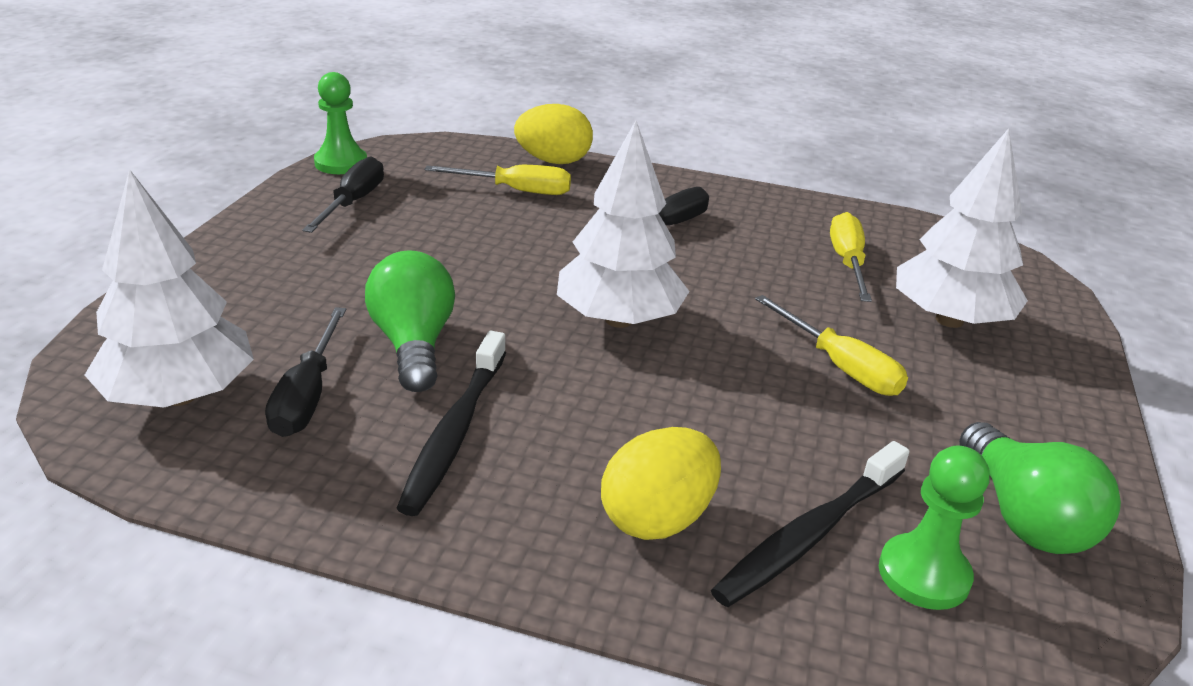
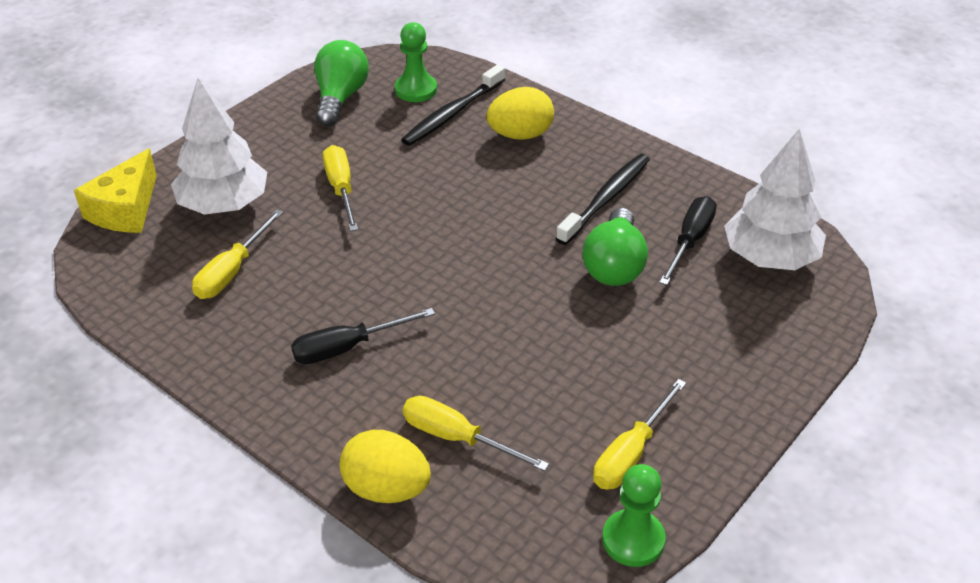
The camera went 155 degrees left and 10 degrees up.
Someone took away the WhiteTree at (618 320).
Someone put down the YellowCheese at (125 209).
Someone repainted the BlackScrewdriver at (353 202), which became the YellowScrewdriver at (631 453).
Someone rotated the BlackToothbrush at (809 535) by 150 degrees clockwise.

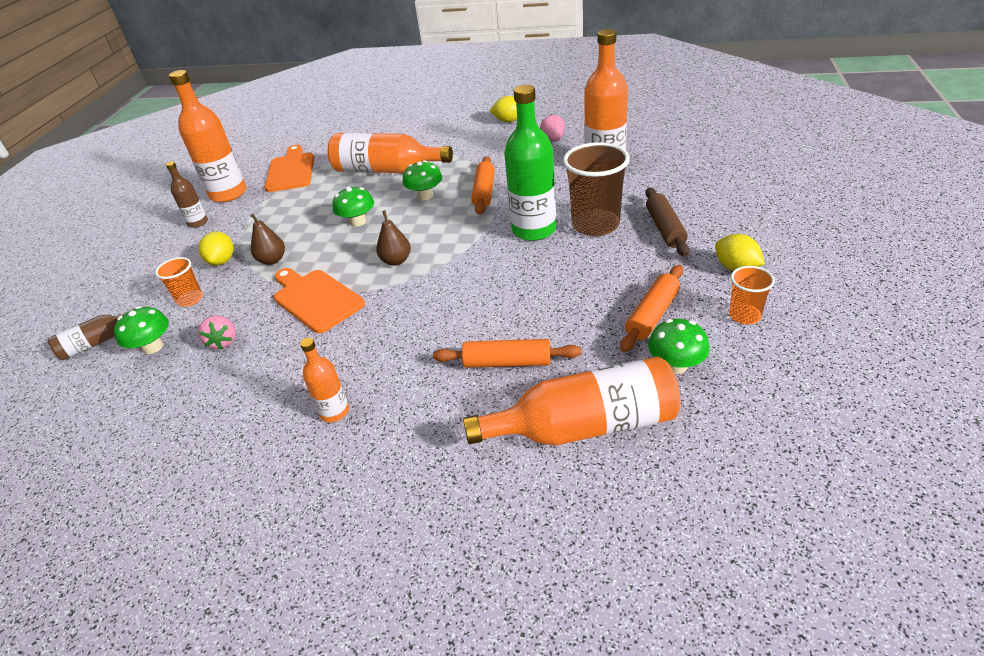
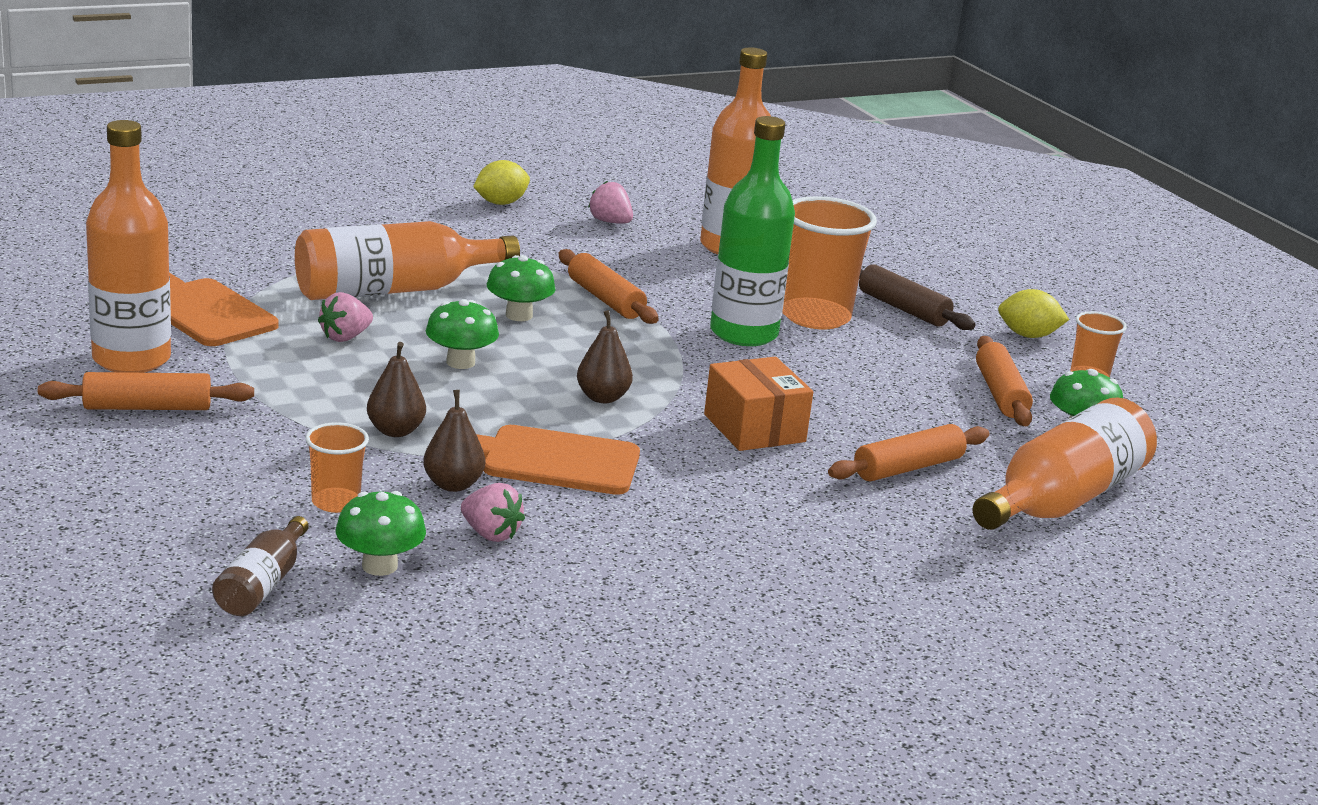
The camera went 45 degrees left and 15 degrees down.
Someone took away the YellowLemon at (222 261).
Someone took away the OrangeBottle at (334 412).
Someone put down the PinkStrawberry at (345 337).
Someone put down the BrownPear at (453 485).
Someone put down the OrangeBox at (754 428).
Someone swapped the BrownBottle at (198 222) for the OrangeRollingPin at (147 407).
Someone repainted the BrownCup at (595 225), which became the OrangeCup at (815 316).

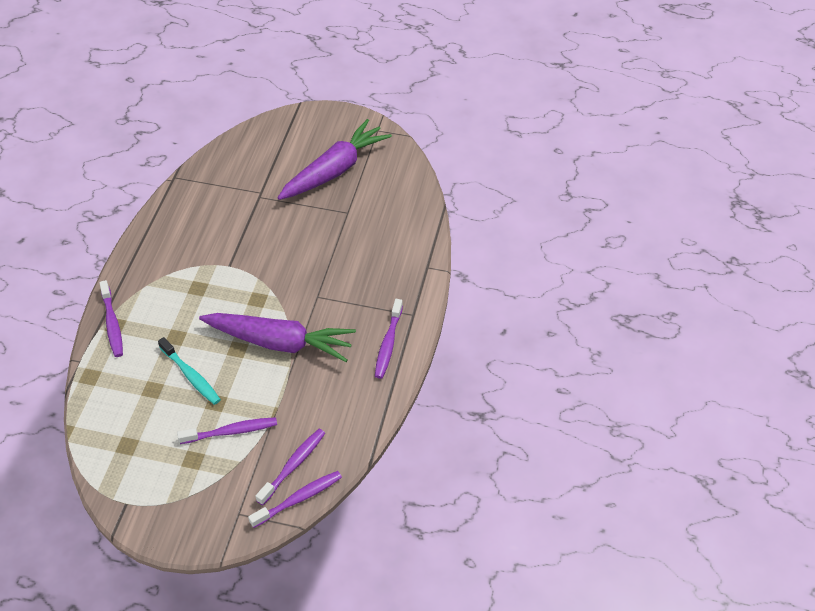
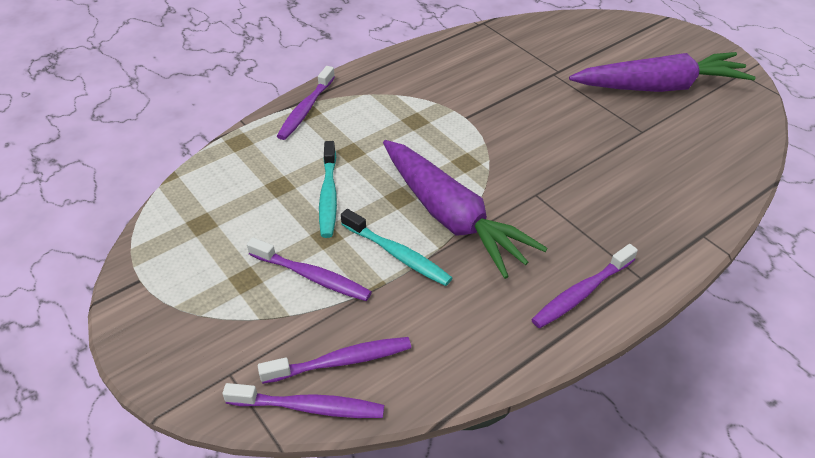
The camera went 40 degrees right and 5 degrees down.
Someone put down the TurquoiseToothbrush at (397 254).

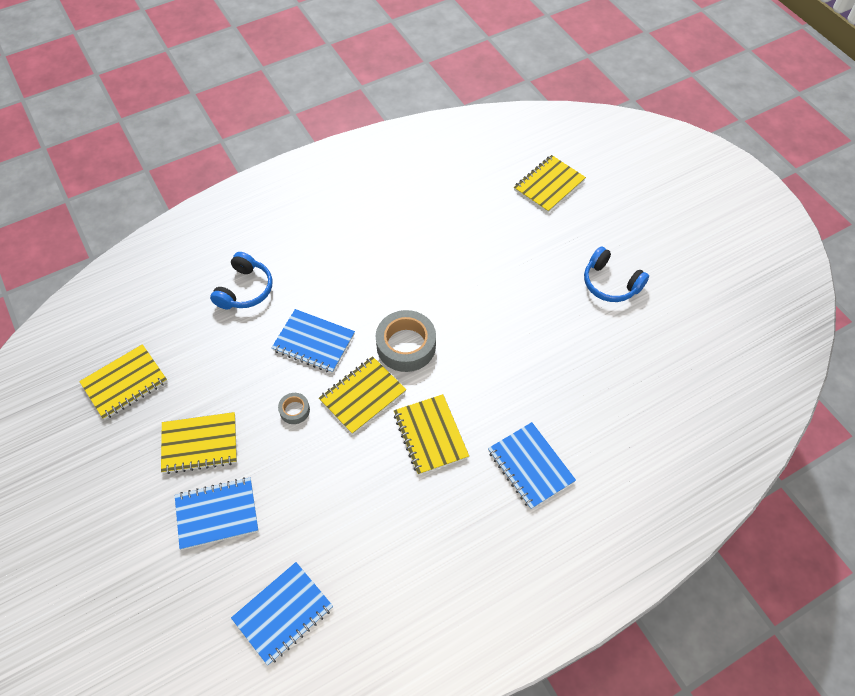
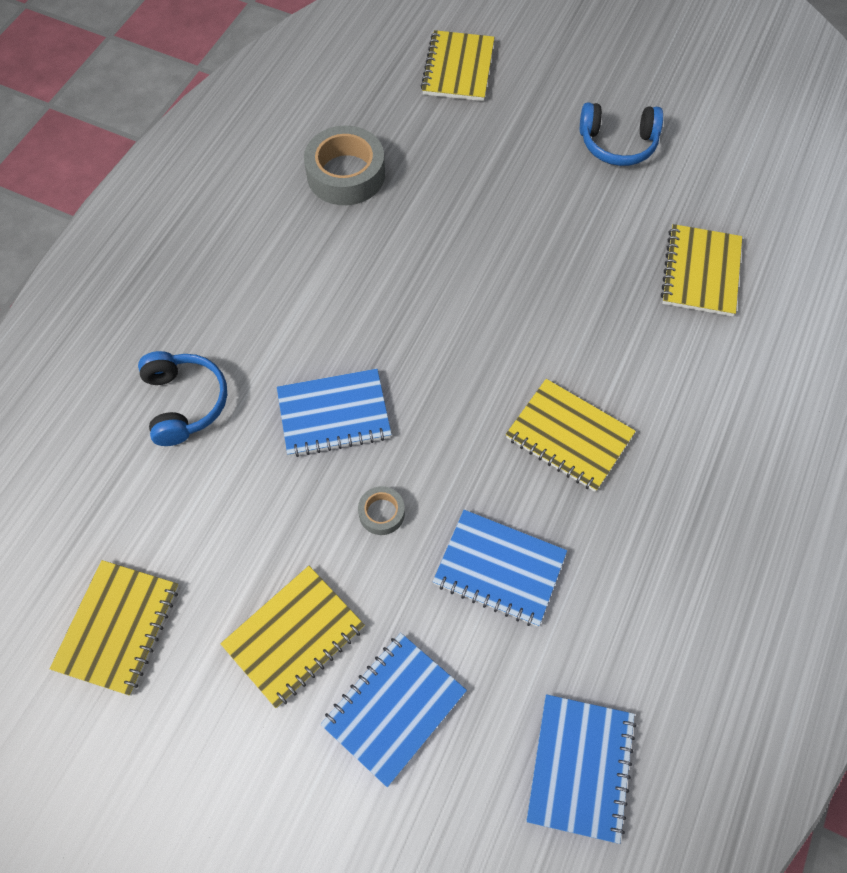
The camera went 35 degrees left and 5 degrees up.
Someone carried the YellowNotebook from (362 396) to (700 272).
Someone carried the GreyTape from (406 345) to (346 174).
Someone carried the BlueNotebook from (530 466) to (499 569).

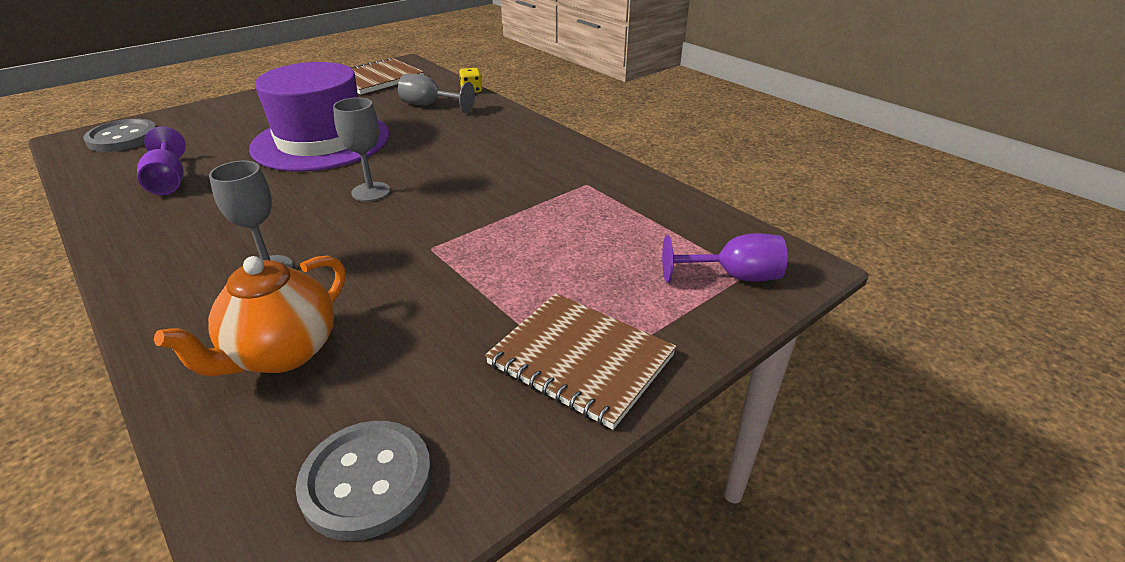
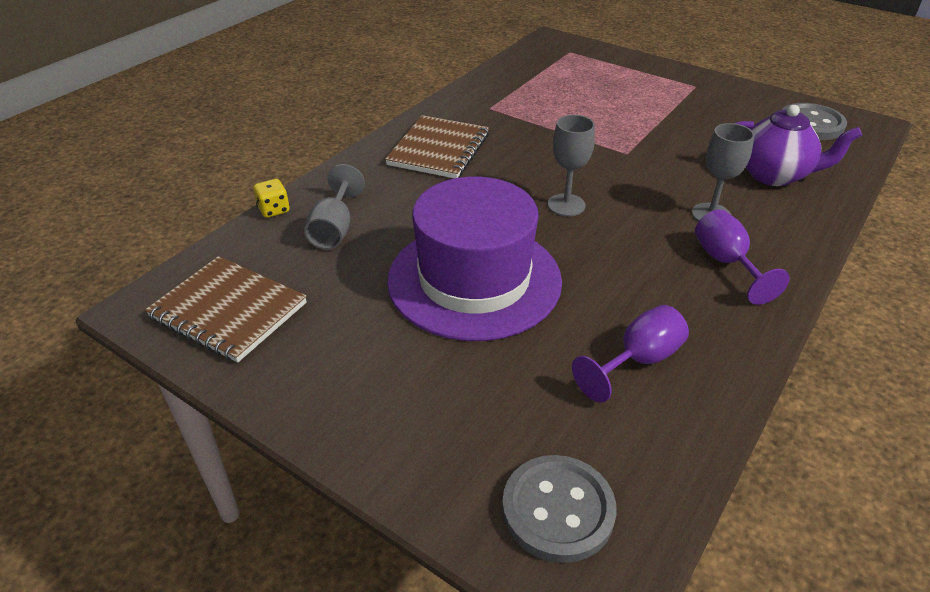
The camera went 105 degrees left and 5 degrees up.
Someone carried the BrownNotebook from (581 360) to (438 149).
Someone carried the PurpleGoblet from (733 276) to (726 263).
Someone repainted the OrangeTeapot at (282 353), which became the PurpleTeapot at (774 175).

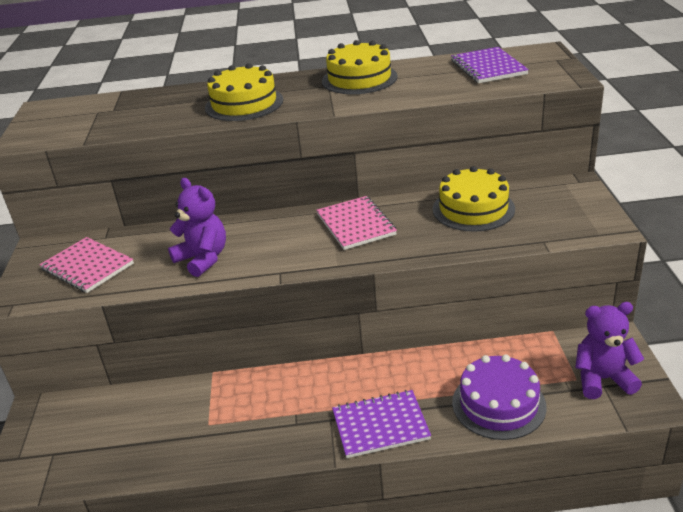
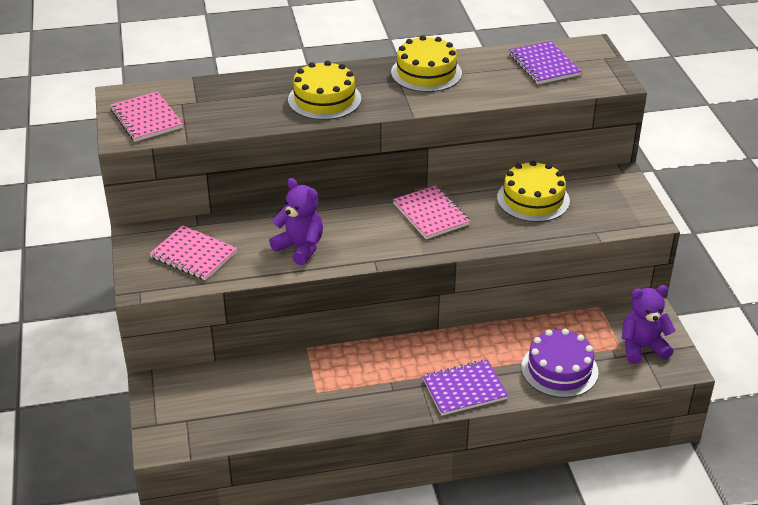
The camera went 10 degrees left and 5 degrees up.
Someone put down the PinkNotebook at (146 119).

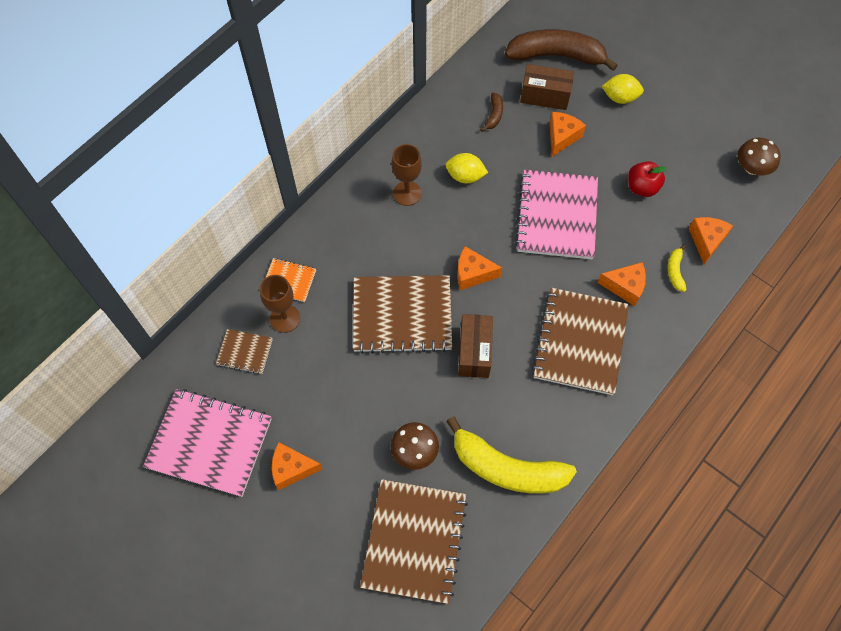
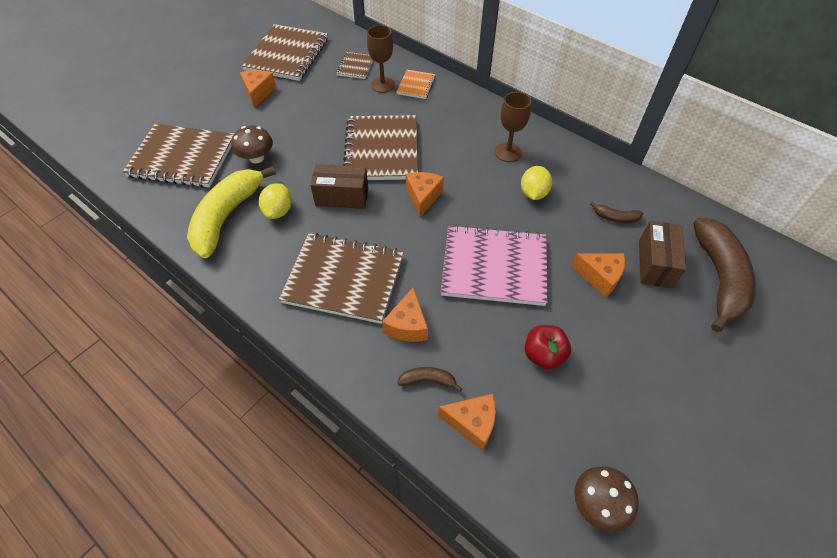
The camera went 90 degrees right and 10 degrees down.
Someone carried the YellowLemon from (620 97) to (278 211).
Someone repainted the PinkNotebook at (209 443), which became the BrownNotebook at (287 55).
Someone repainted the YellowBanana at (675 271), which became the BrownBanana at (428 380).

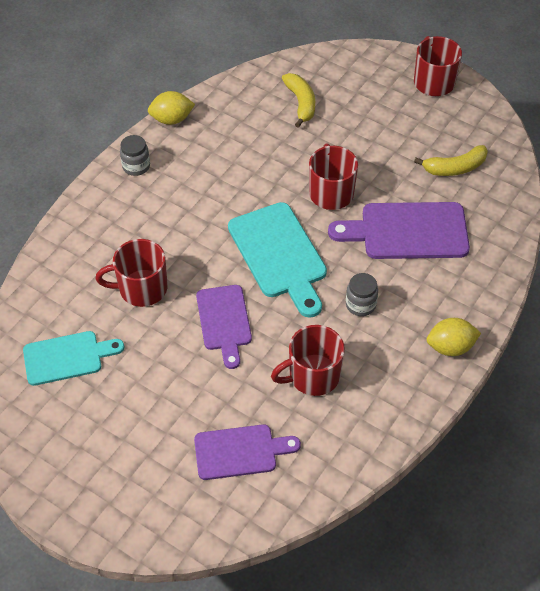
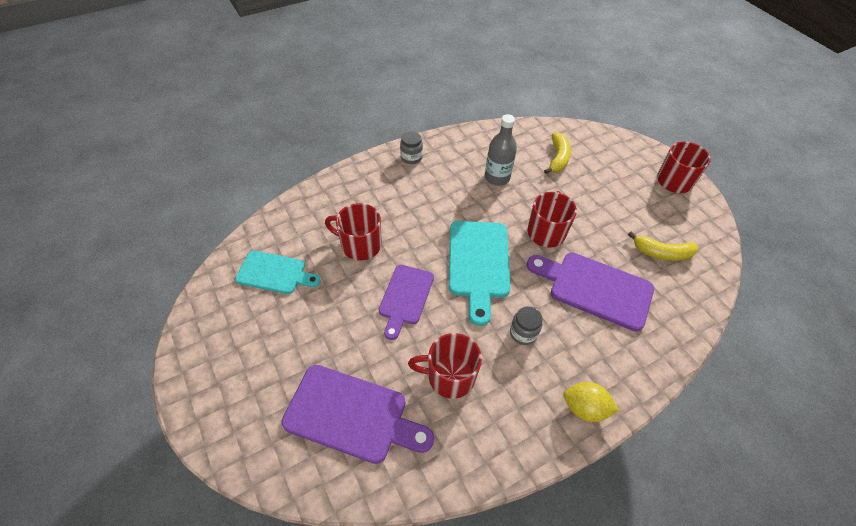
The camera went 25 degrees right and 0 degrees up.
Someone took away the YellowLemon at (172 119).
Someone put down the GreyBottle at (497 177).
Someone scaled the PurpleCuttingBoard at (240 452) by 1.52.

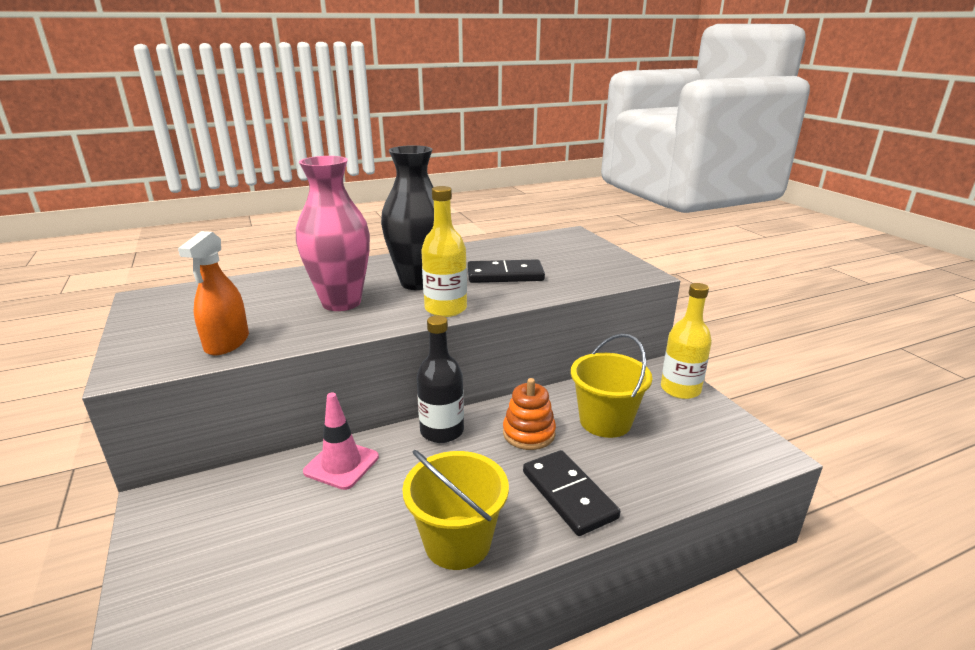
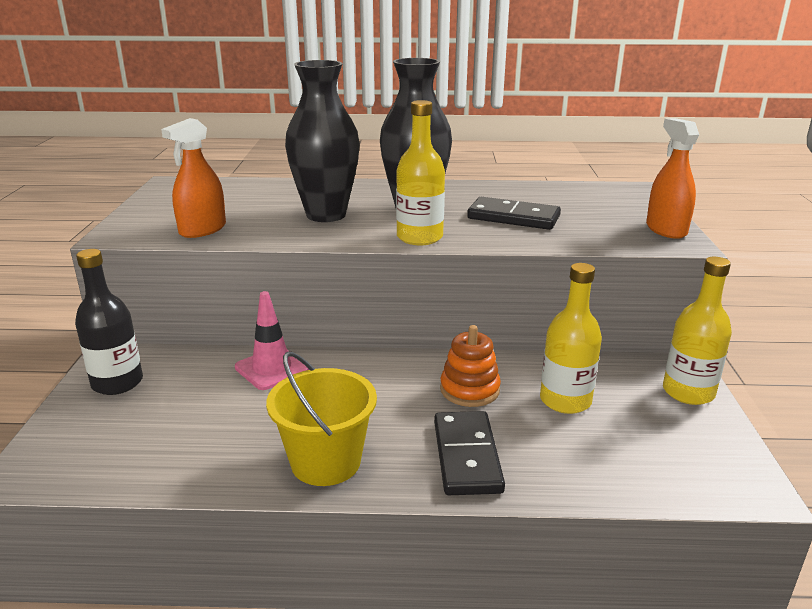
The camera went 25 degrees right and 0 degrees up.
Someone put down the OrangeSprayBottle at (666 229).
Someone carried the BlackBottle from (442 431) to (117 383).
Someone swapped the YellowBucket at (605 421) for the YellowBottle at (565 400).
Someone repainted the PinkVase at (341 303), which became the BlackVase at (326 215).

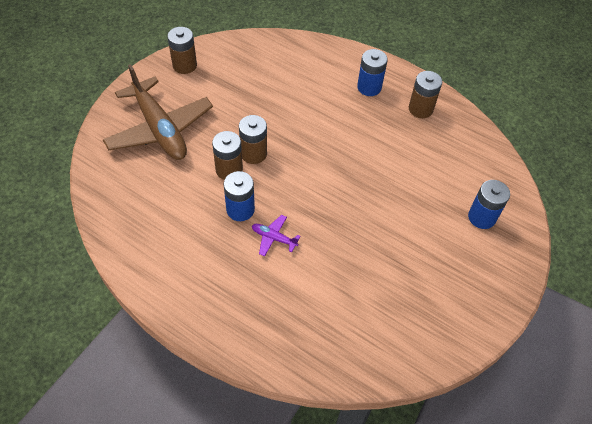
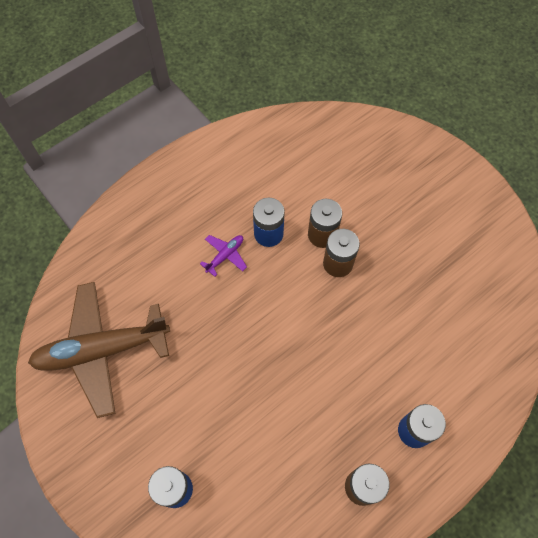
The camera went 110 degrees right and 10 degrees up.
Someone took away the BrownBattery at (184 65).
Someone carried the BrownPlane from (160 129) to (102 350).

